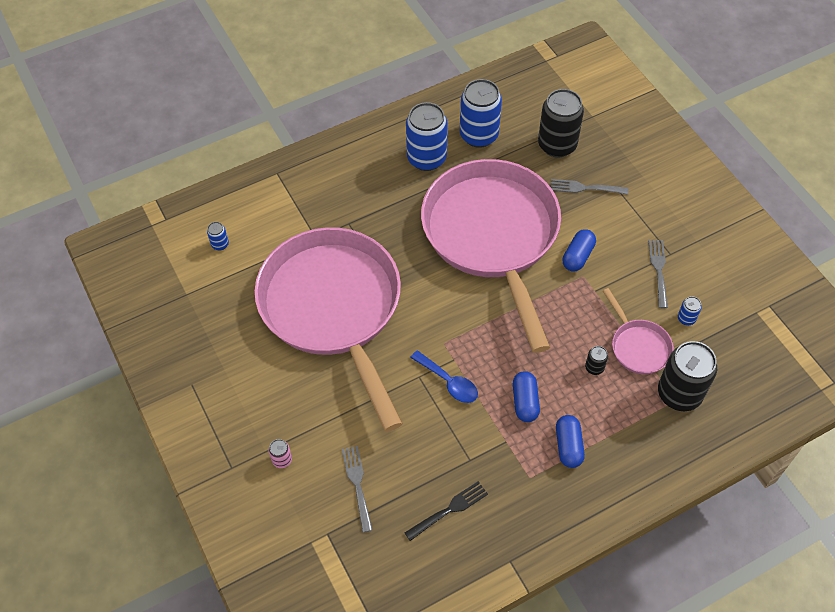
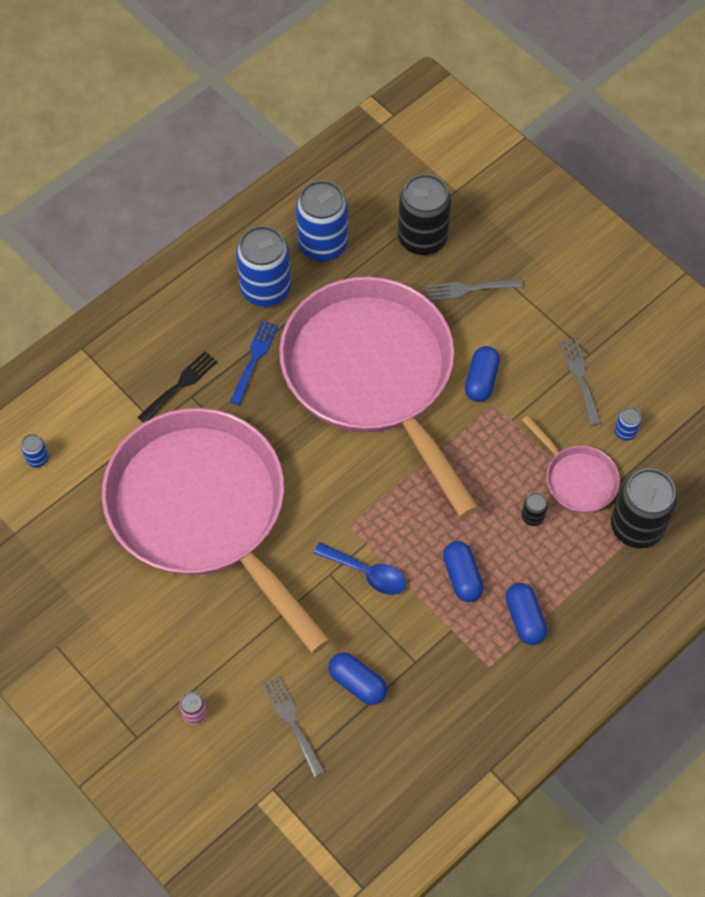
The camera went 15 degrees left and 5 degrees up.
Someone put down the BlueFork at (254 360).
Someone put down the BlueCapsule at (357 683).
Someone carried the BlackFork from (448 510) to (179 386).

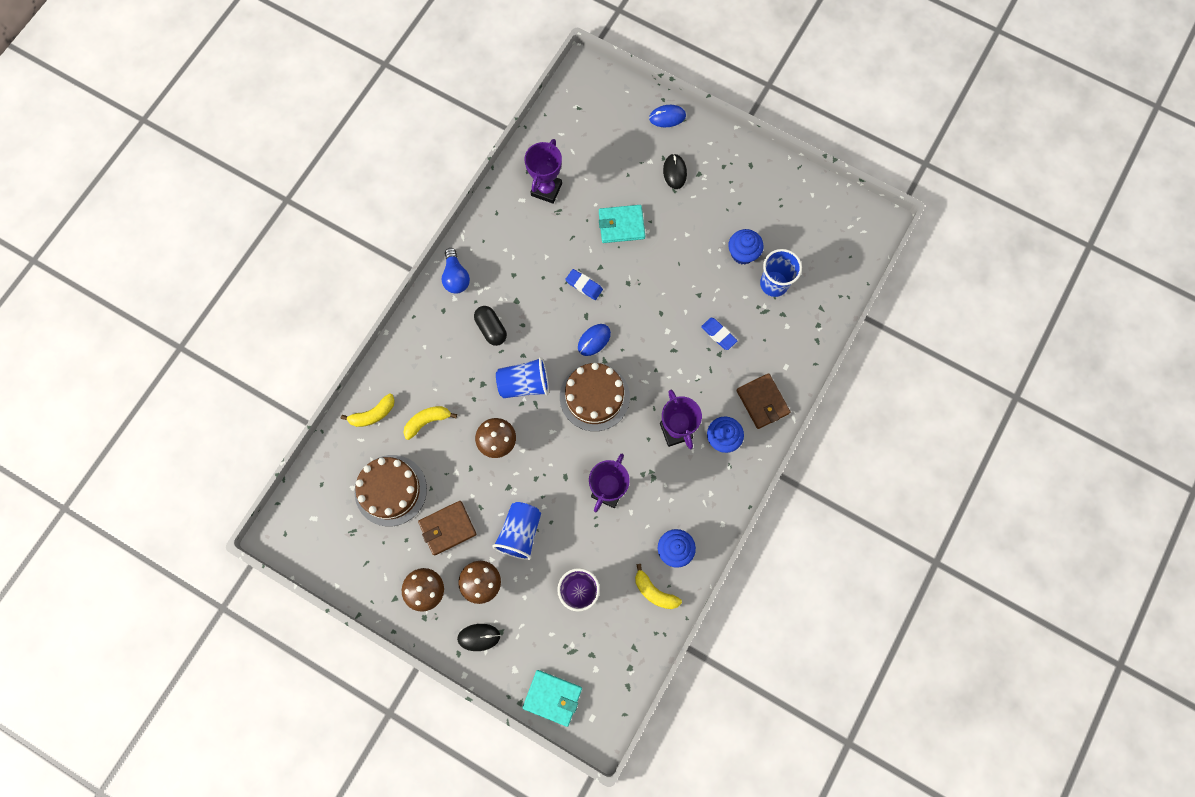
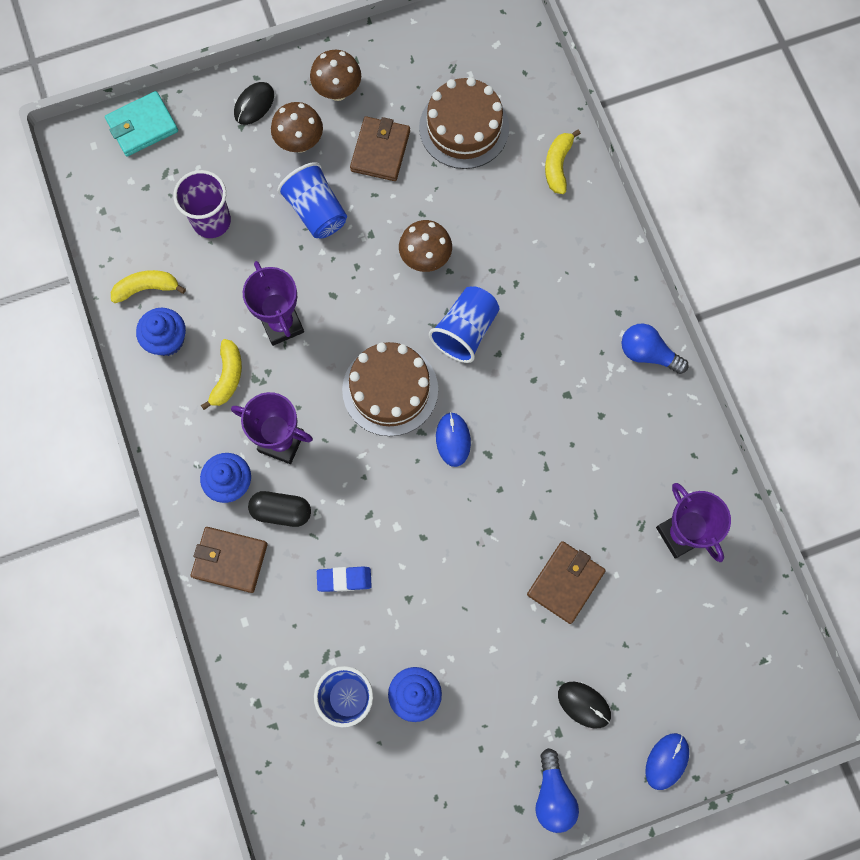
The camera went 130 degrees right and 0 degrees up.
Someone took away the BlueEraser at (584 285).
Someone put down the BlueLightBulb at (553 795).
Someone carried the YellowBanana from (427 421) to (227 377).
Someone carried the BlackCapsule from (491 329) to (281 511).
Someone repainted the TurquoiseWallet at (621 225), which became the BrownWallet at (565 582).

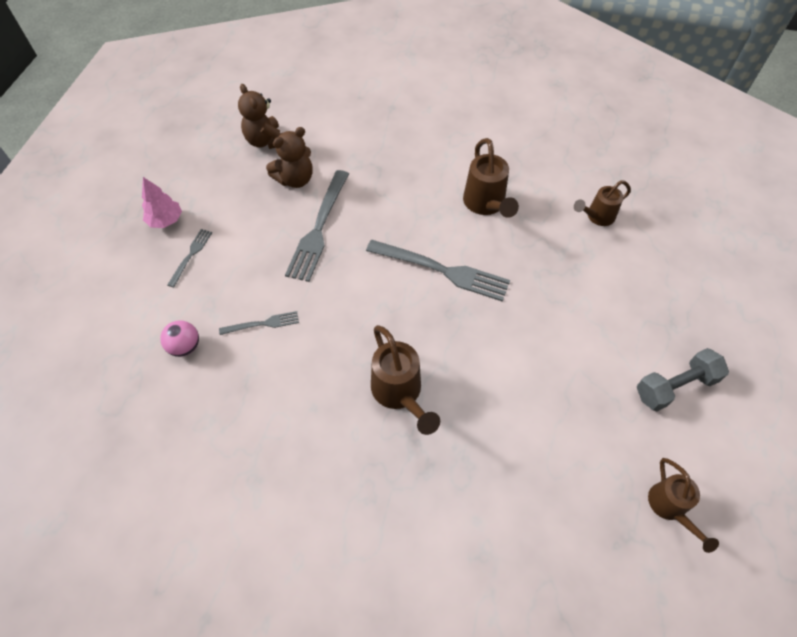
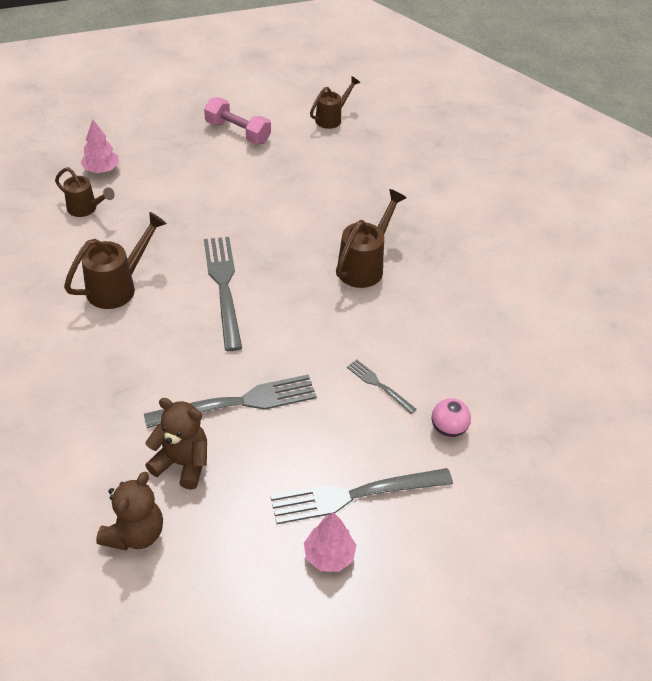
The camera went 125 degrees left and 10 degrees down.
Someone put down the PinkTree at (101 169).
Someone repainted the GreyDumbbell at (675 386), which became the PinkDumbbell at (237 132).
Someone scaled the GreyFork at (191 255) by 1.98.

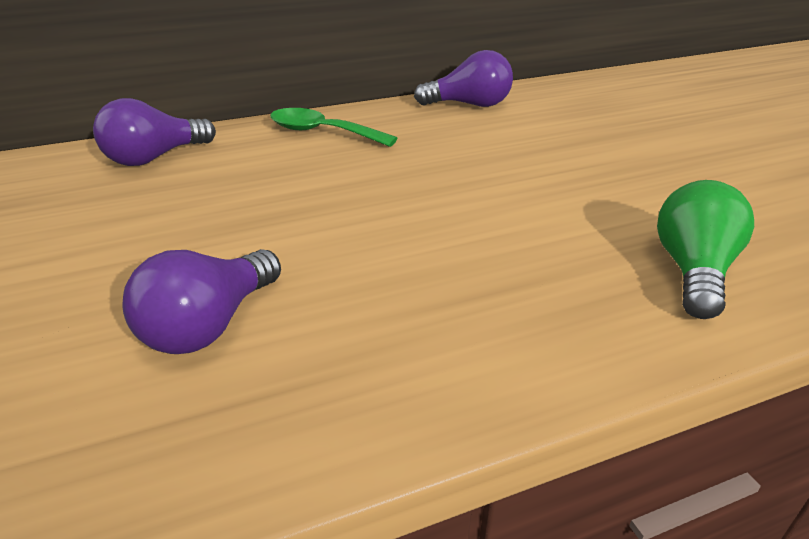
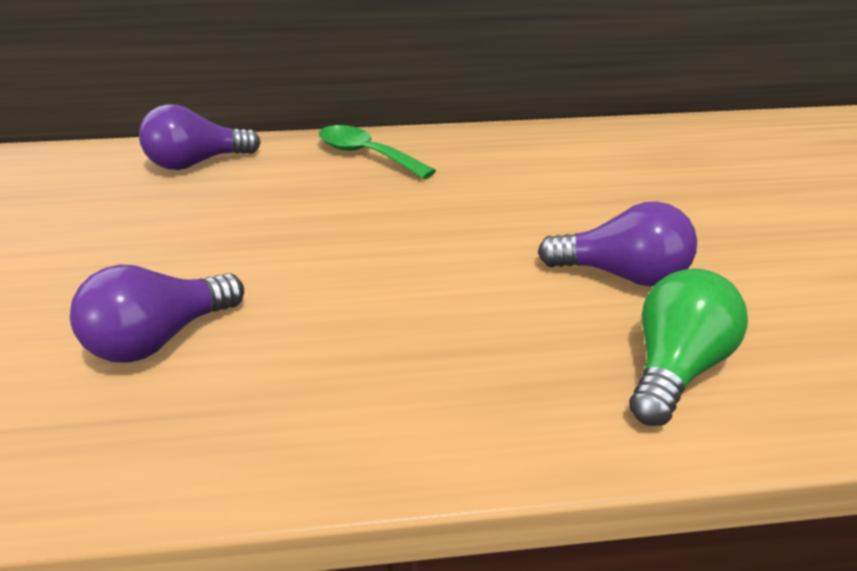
The camera went 15 degrees right and 0 degrees up.
Someone carried the PurpleLightBulb from (469 105) to (622 275).

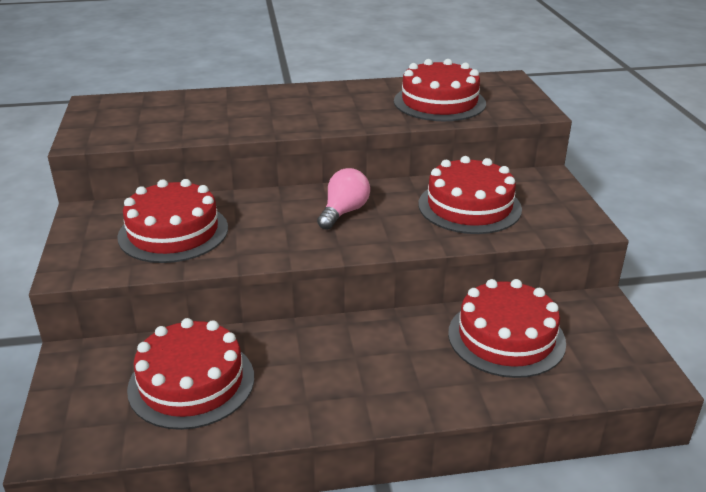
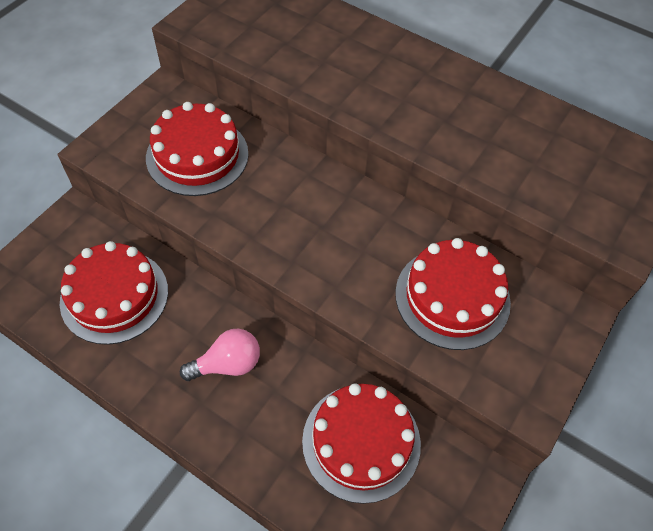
The camera went 40 degrees right and 25 degrees up.
Someone took away the RedCake at (439 102).
Someone carried the PinkLightBulb from (344 212) to (227 364).

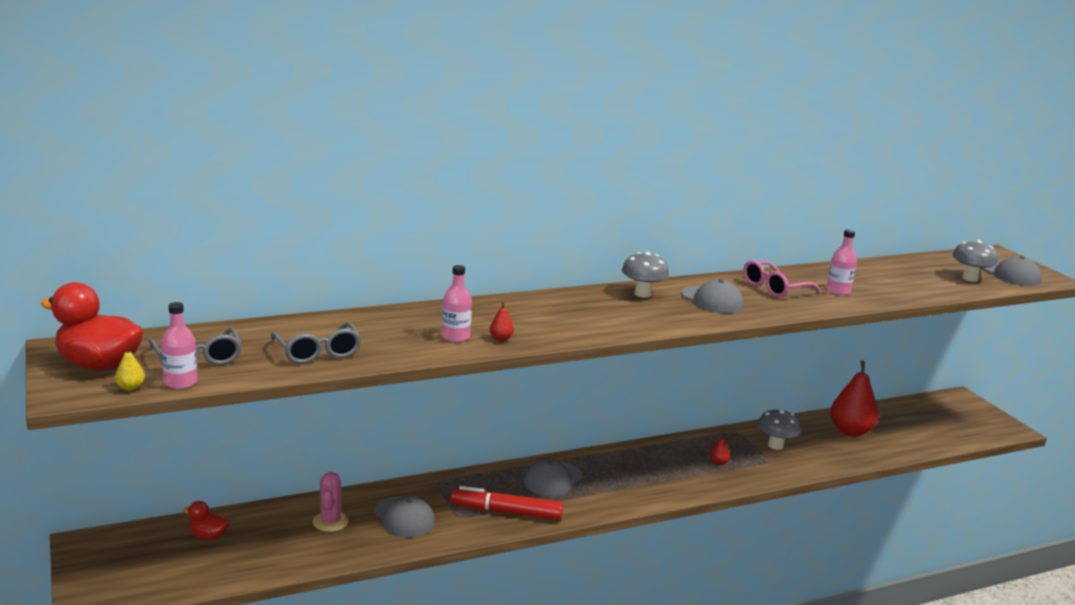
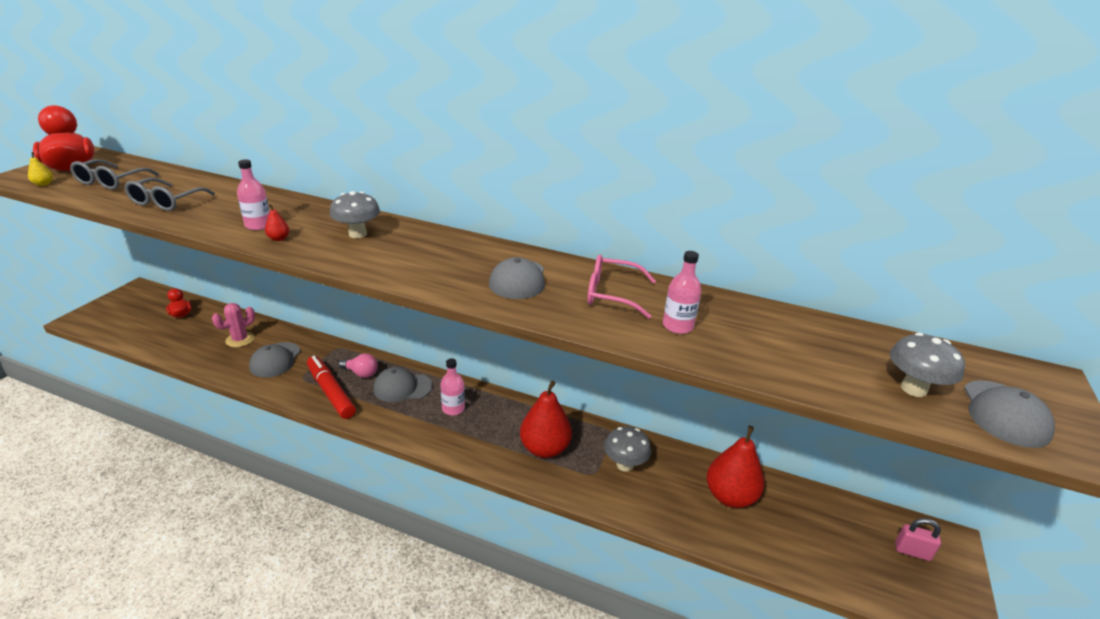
The camera went 45 degrees right and 10 degrees up.
Someone put down the PinkLightBulb at (361 373).
Someone put down the PinkPadlock at (912 551).
Someone carried the PinkBottle from (180 382) to (453 409).
Someone carried the GreyMushroom from (642 294) to (357 234).
Someone scaled the RedPear at (718 462) by 2.47.

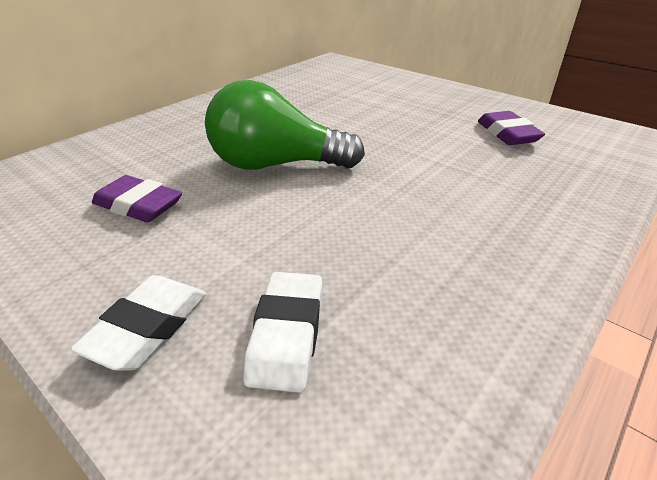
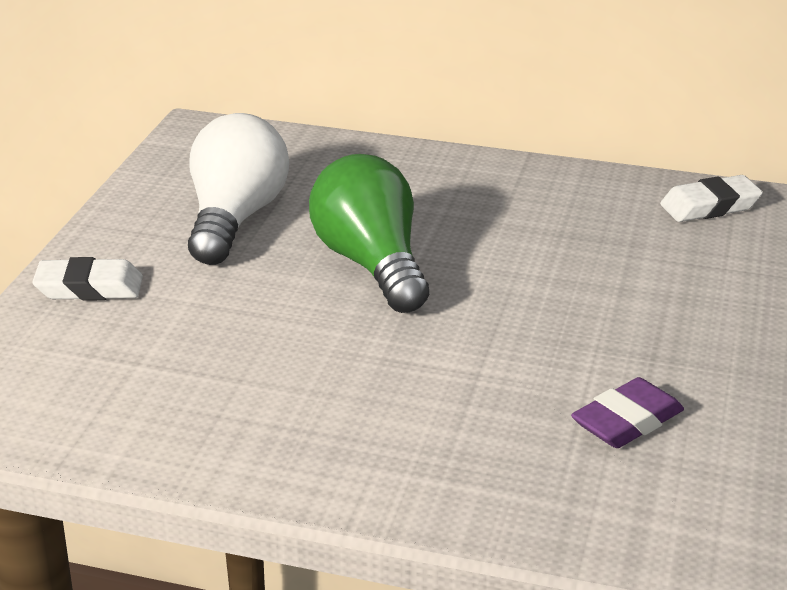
The camera went 65 degrees right and 5 degrees down.
Someone carried the WhiteEraser from (287 334) to (710 206).
Someone swapped the PurpleEraser at (138 205) for the WhiteLightBulb at (235 219).

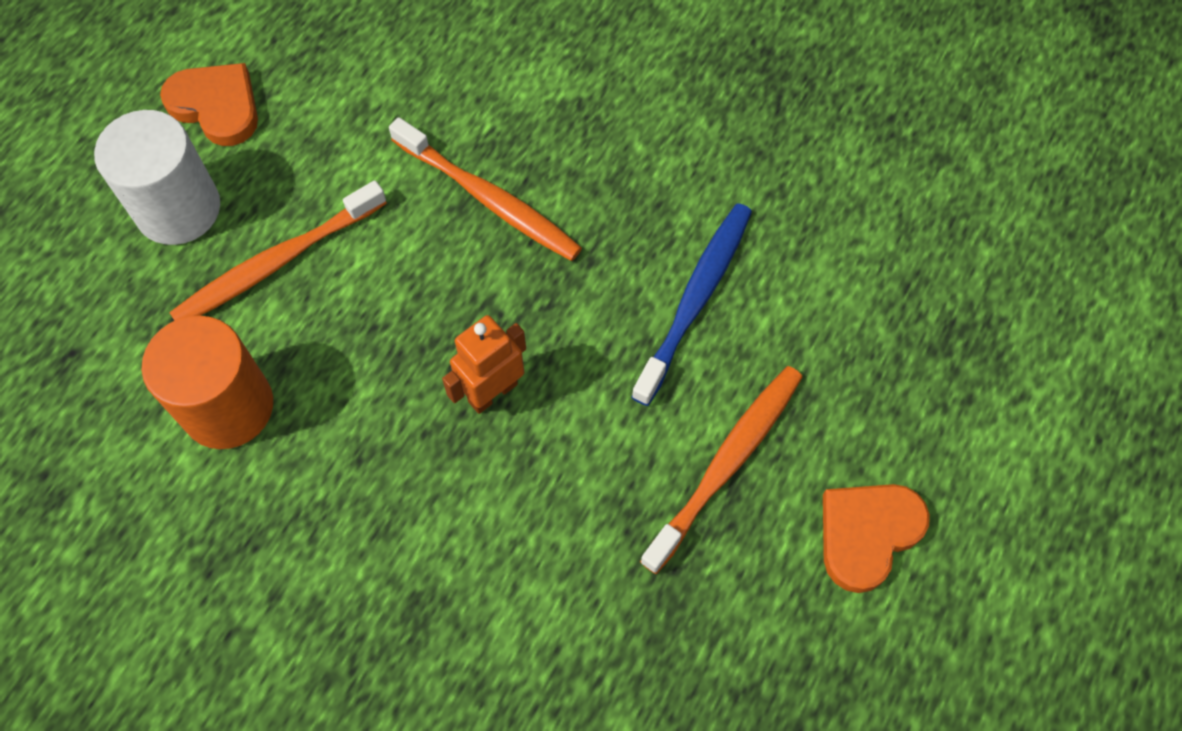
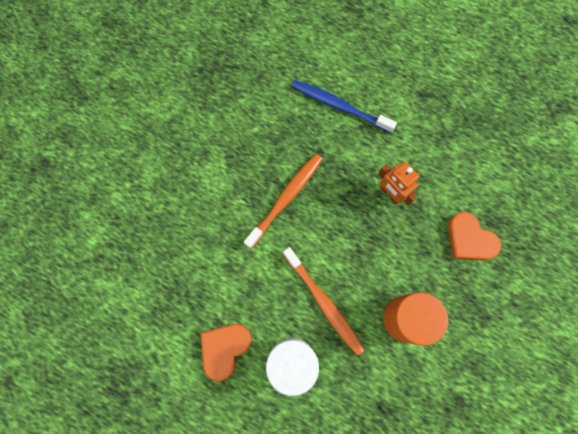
The camera went 90 degrees left and 10 degrees up.
Someone took away the OrangeToothbrush at (727 463).
Someone carried the OrangeHeart from (867 534) to (469 239).

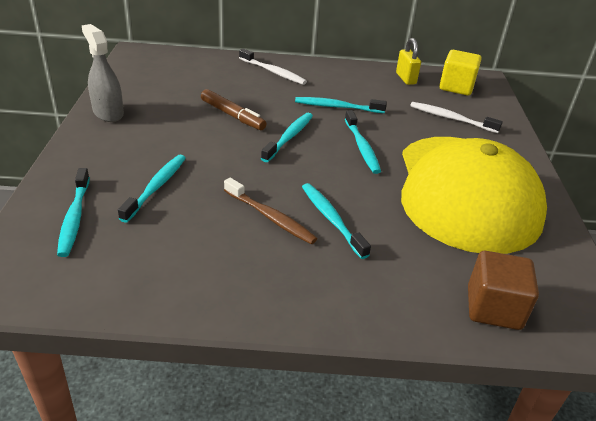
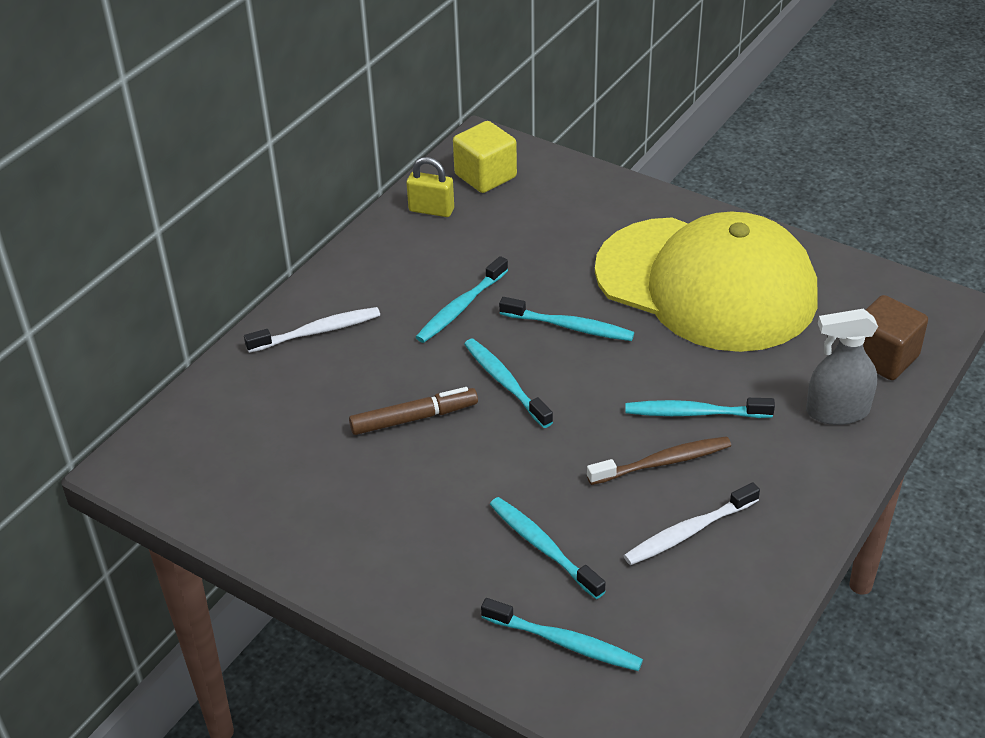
The camera went 55 degrees left and 5 degrees up.
Someone carried the GreySprayBottle from (108 113) to (837 411).
Someone carried the WhiteToothbrush from (451 118) to (688 532).

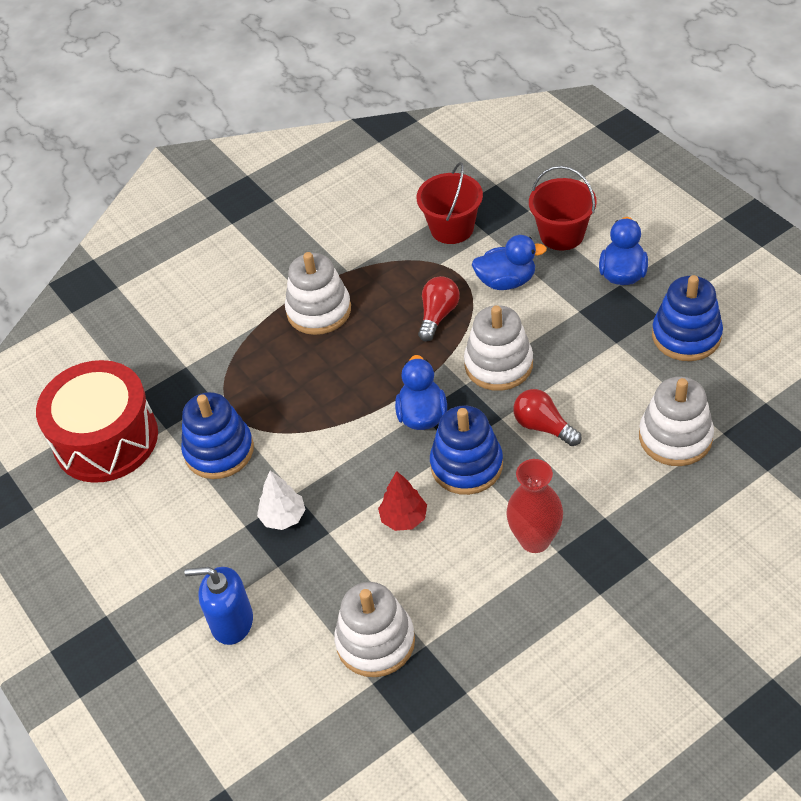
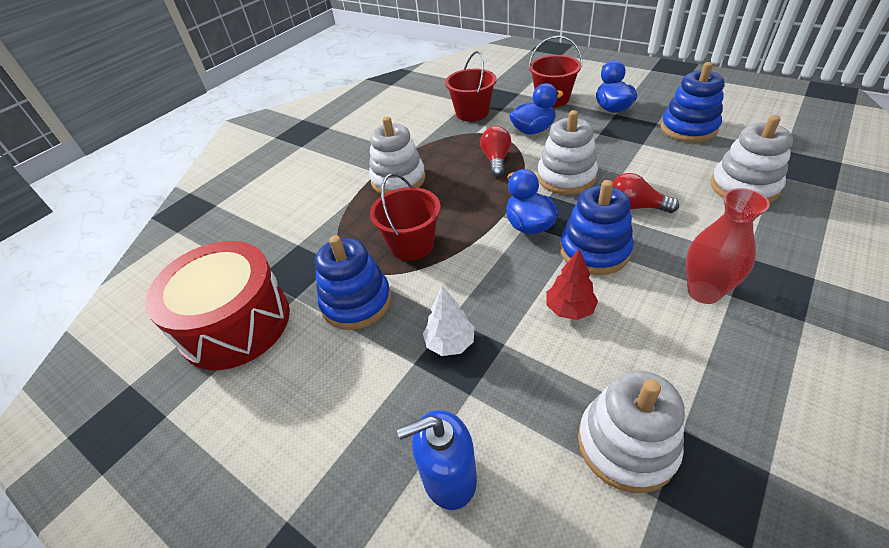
The camera went 20 degrees left and 5 degrees down.
Someone put down the RedBucket at (412 245).

